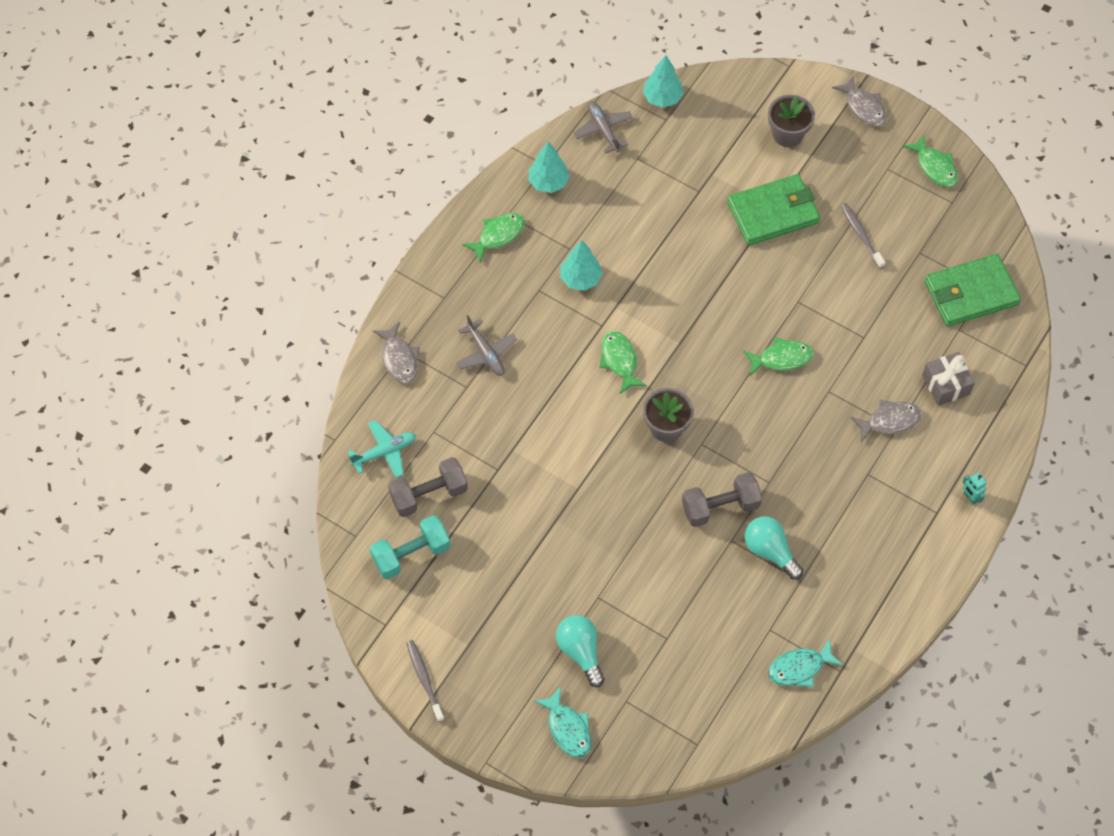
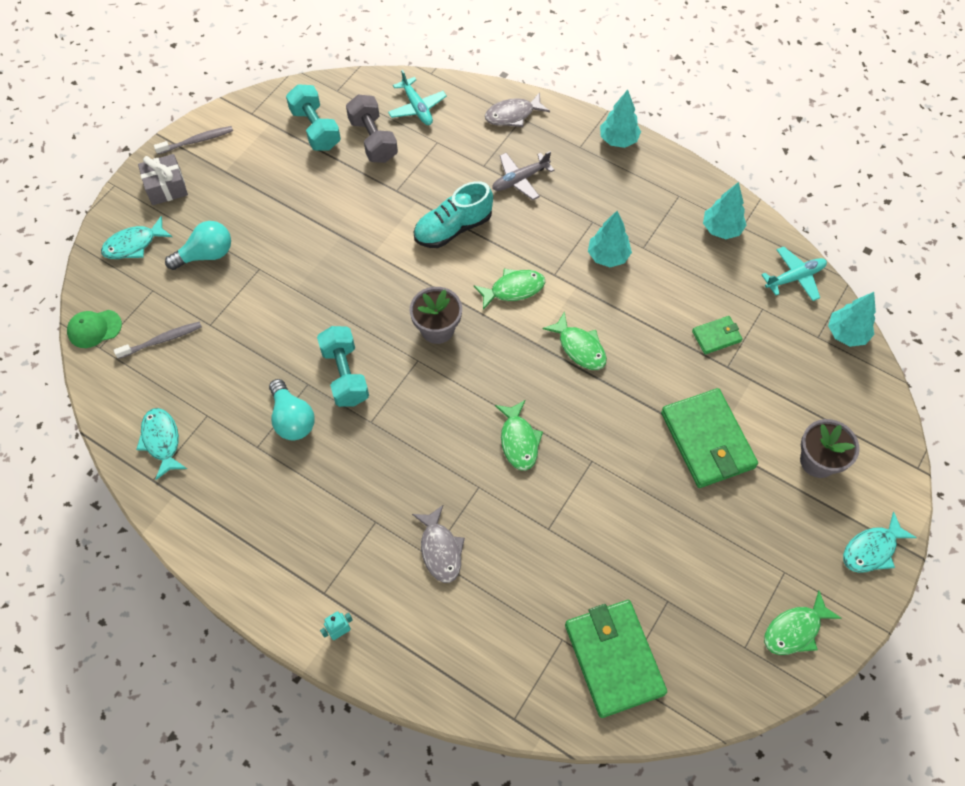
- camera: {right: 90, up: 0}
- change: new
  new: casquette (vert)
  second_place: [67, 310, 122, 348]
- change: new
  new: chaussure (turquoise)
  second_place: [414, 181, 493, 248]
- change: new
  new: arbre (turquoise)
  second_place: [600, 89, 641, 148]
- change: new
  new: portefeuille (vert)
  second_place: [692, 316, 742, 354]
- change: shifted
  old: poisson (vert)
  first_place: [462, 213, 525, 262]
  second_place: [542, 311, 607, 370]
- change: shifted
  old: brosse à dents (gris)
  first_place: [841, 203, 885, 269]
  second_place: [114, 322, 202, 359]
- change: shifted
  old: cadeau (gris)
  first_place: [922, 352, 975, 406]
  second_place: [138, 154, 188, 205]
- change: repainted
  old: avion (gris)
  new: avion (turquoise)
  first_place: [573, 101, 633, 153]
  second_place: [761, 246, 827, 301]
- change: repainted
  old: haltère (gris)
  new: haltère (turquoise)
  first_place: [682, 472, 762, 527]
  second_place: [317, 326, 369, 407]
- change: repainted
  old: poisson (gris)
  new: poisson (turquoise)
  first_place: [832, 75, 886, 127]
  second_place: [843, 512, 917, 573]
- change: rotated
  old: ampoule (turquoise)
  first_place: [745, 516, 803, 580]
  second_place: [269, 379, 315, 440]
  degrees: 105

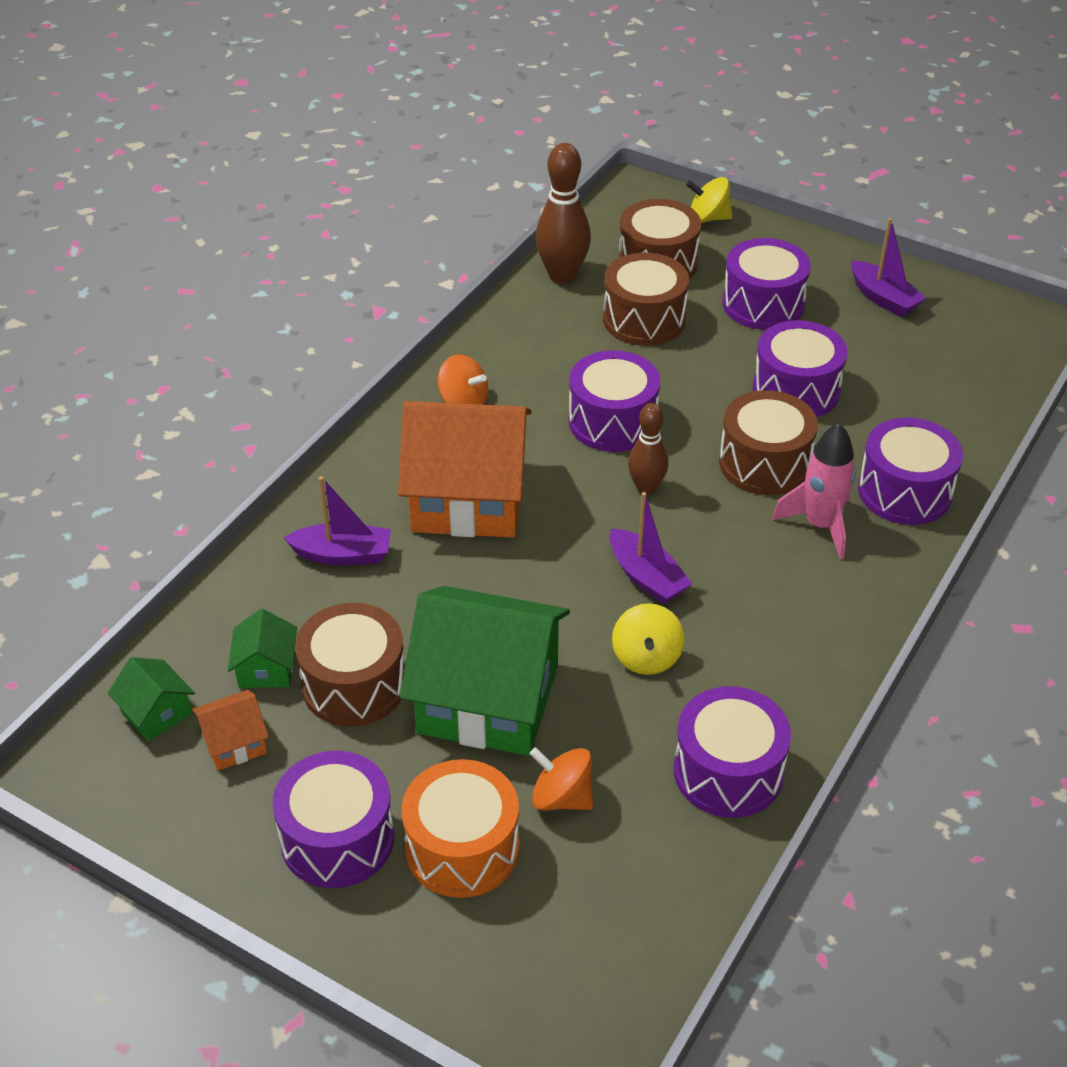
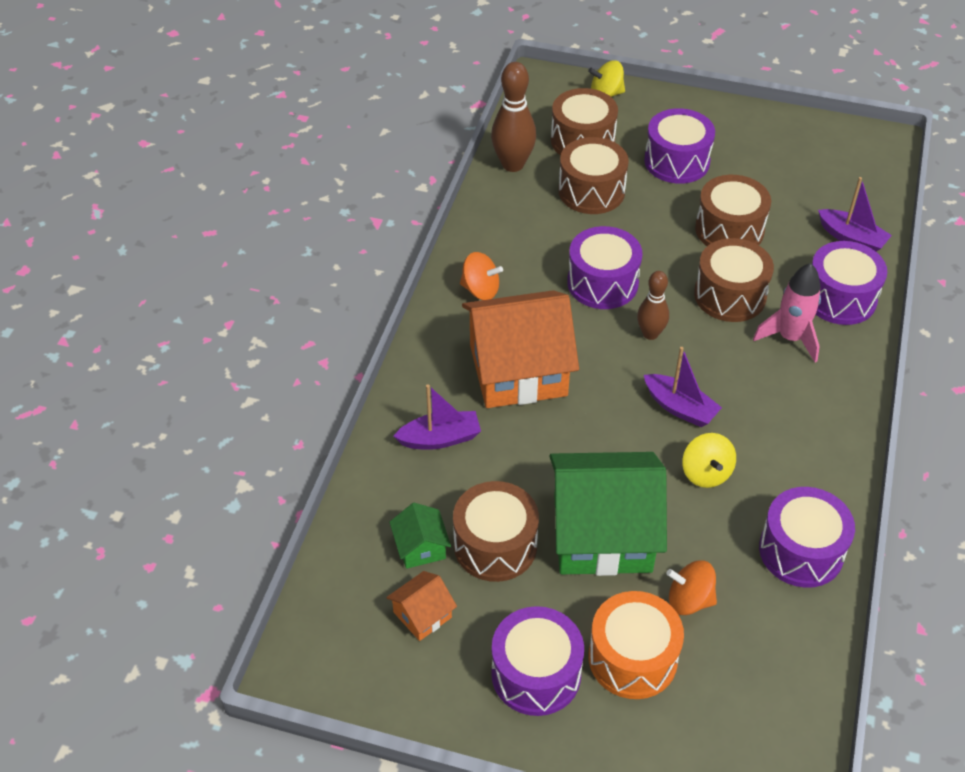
- camera: {right: -15, up: 5}
- change: gone
  old: maison (vert)
  first_place: [108, 657, 195, 741]
- change: shifted
  old: bateau (violet)
  first_place: [851, 218, 926, 317]
  second_place: [818, 177, 892, 252]
- change: repainted
  old: tambour (violet)
  new: tambour (marron)
  first_place: [753, 320, 848, 417]
  second_place: [695, 175, 771, 246]

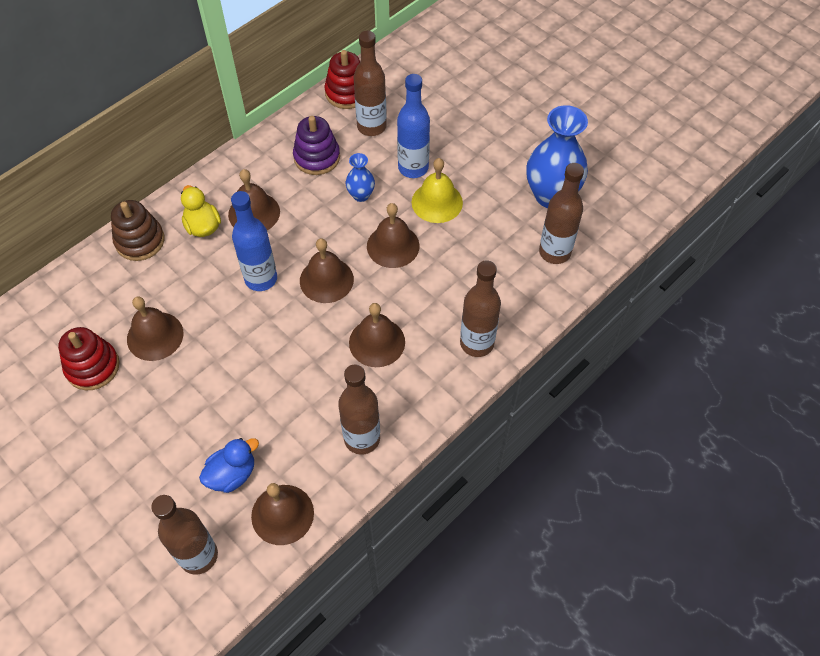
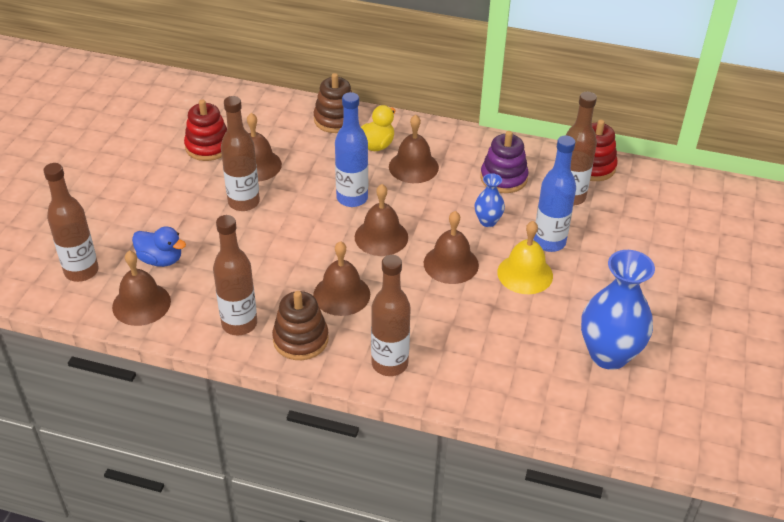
- camera: {right: 60, up: -15}
- change: new
  new: jouet à empiler (marron)
  second_place: [272, 291, 329, 360]
- change: shifted
  old: bouteille (marron)
  first_place: [539, 163, 584, 264]
  second_place: [221, 96, 260, 211]

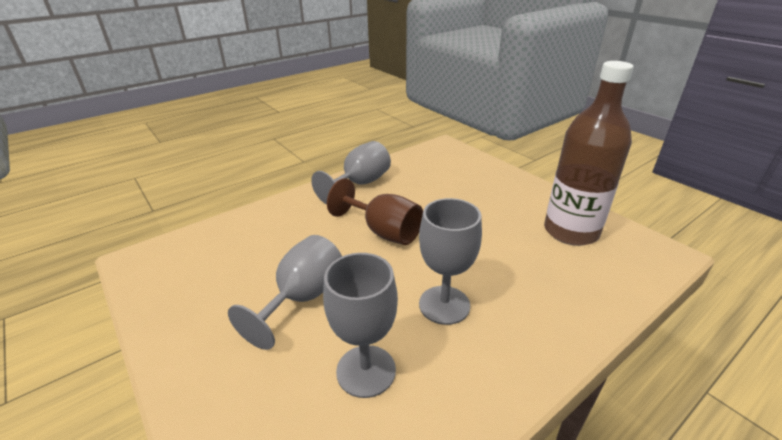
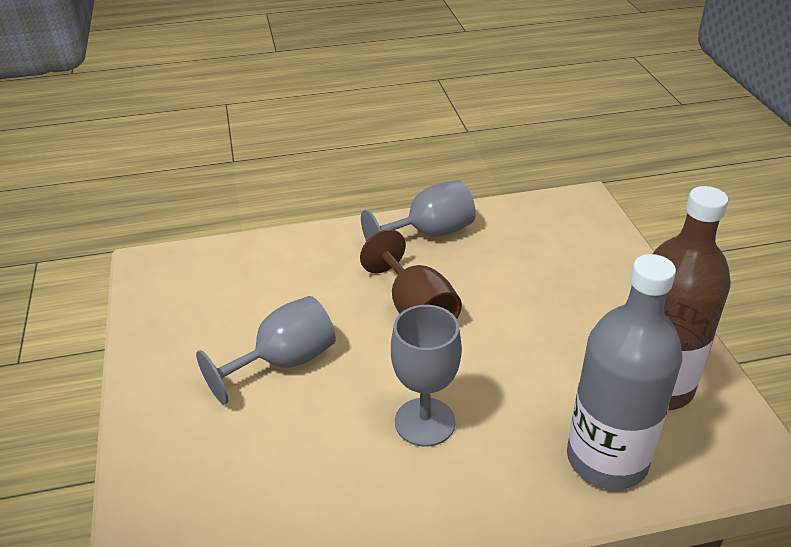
- camera: {right: 25, up: 5}
- change: gone
  old: verre à pied (gris)
  first_place: [323, 253, 398, 398]
- change: new
  new: bouteille (gris)
  second_place: [567, 254, 682, 490]

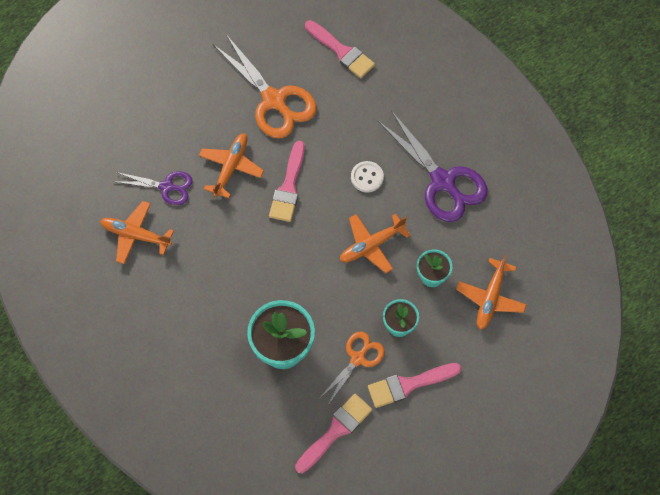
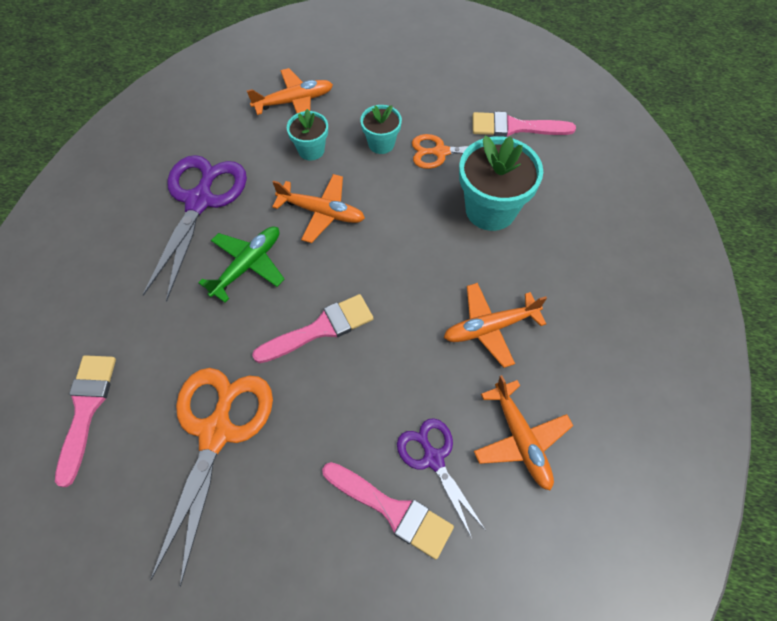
- camera: {right: -130, up: -5}
- change: shifted
  old: avion (orange)
  first_place: [199, 133, 264, 198]
  second_place: [444, 283, 547, 368]
- change: shifted
  old: pinceau (rose)
  first_place: [368, 363, 462, 408]
  second_place: [322, 462, 454, 560]
- change: swapped
  old: bouton (blanc)
  new: avion (vert)
  first_place: [351, 161, 384, 193]
  second_place: [198, 226, 285, 303]

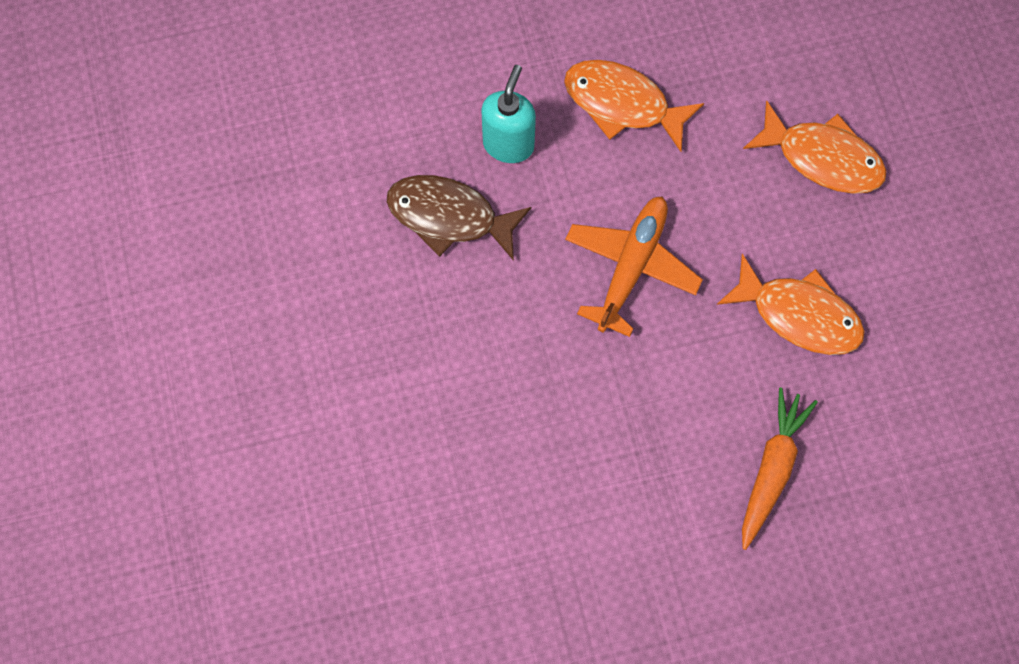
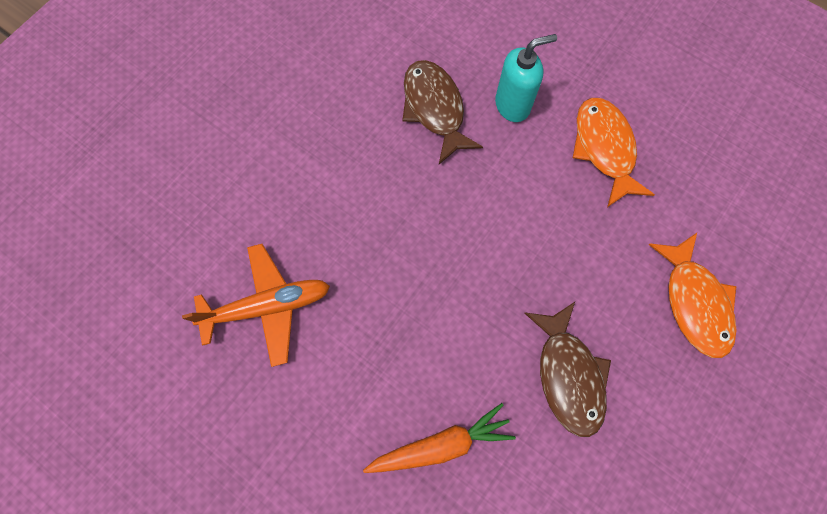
- camera: {right: 50, up: 0}
- change: shifted
  old: avion (orange)
  first_place: [565, 196, 703, 337]
  second_place: [182, 244, 330, 367]
- change: repainted
  old: poisson (orange)
  new: poisson (marron)
  first_place: [717, 253, 865, 355]
  second_place: [525, 302, 611, 437]

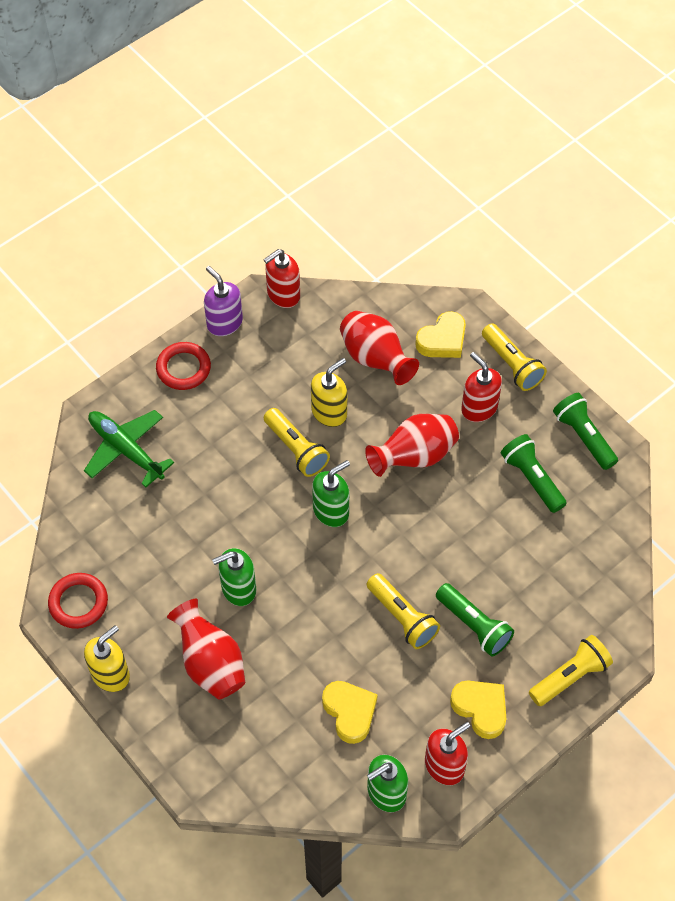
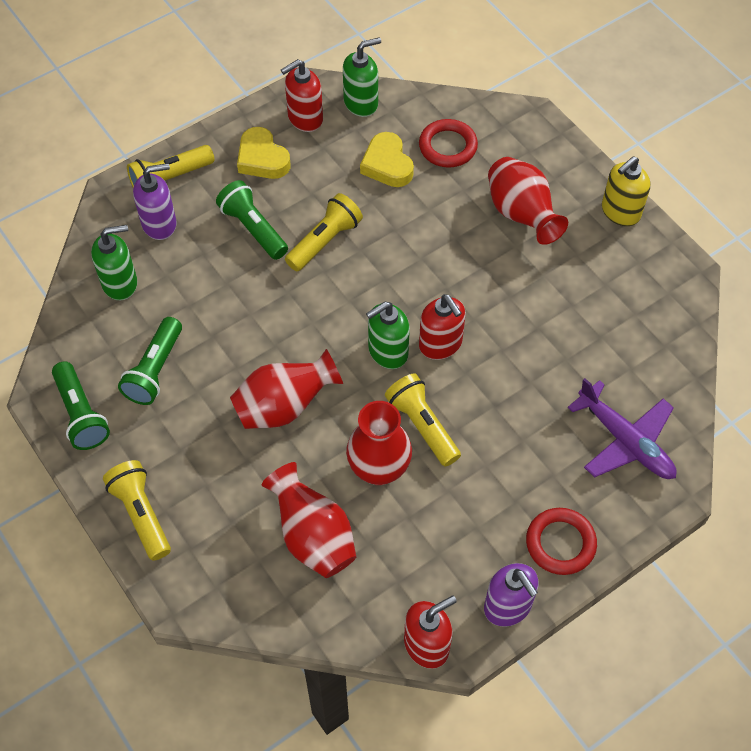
- camera: {right: -175, up: 0}
- change: gone
  old: cœur (jaune)
  first_place: [415, 311, 466, 358]
- change: new
  new: distributeur de savon (violet)
  second_place: [133, 163, 177, 240]
- change: shifted
  old: anneau (rouge)
  first_place: [48, 573, 108, 629]
  second_place: [419, 119, 478, 168]
- change: shifted
  old: distributeur de savon (vert)
  first_place: [212, 548, 257, 606]
  second_place: [91, 225, 137, 300]
- change: shifted
  old: distributeur de savon (rouge)
  first_place: [461, 352, 502, 422]
  second_place: [419, 294, 466, 360]
- change: swapped
  old: distributeur de savon (jaune)
  new: vase (rouge)
  first_place: [311, 358, 347, 427]
  second_place: [346, 401, 412, 485]
- change: repainted
  old: avion (vert)
  new: avion (violet)
  first_place: [84, 410, 174, 487]
  second_place: [568, 378, 677, 479]
- change: rotated
  old: lampe de poche (jaune)
  first_place: [367, 573, 440, 649]
  second_place: [285, 193, 363, 271]
  degrees: 75
- change: rotated
  old: lampe de poche (vert)
  first_place: [501, 434, 567, 513]
  second_place: [118, 317, 182, 405]
  degrees: 45

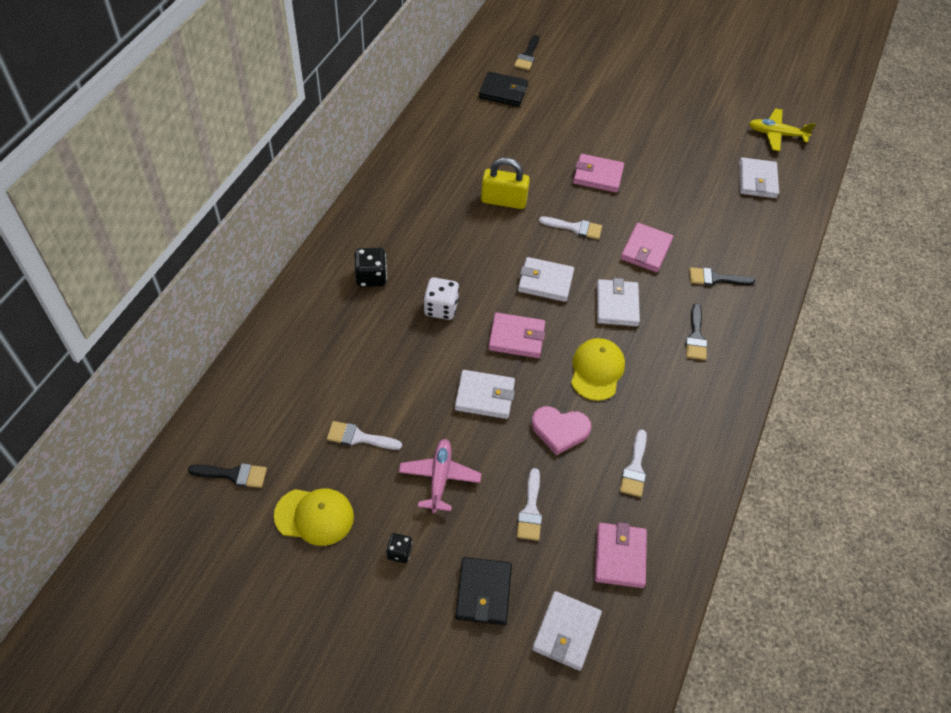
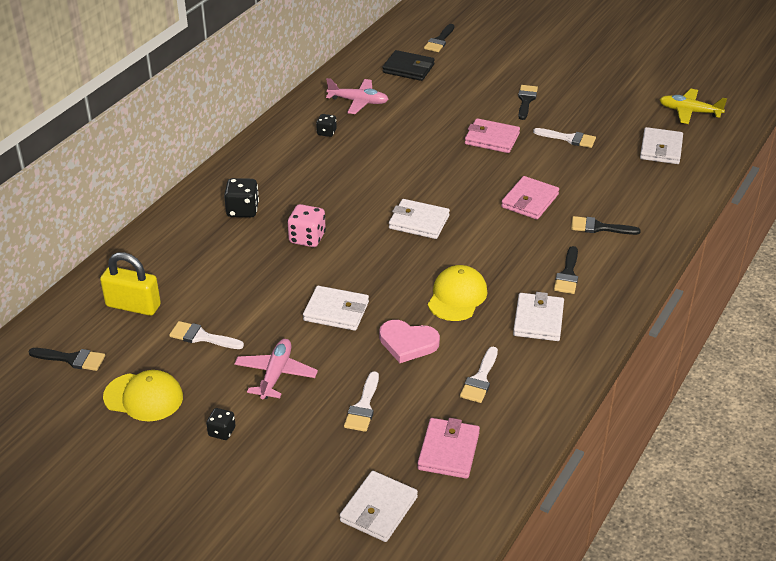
- camera: {right: 10, up: -15}
- change: gone
  old: portefeuille (noir)
  first_place: [455, 557, 512, 625]
- change: gone
  old: portefeuille (rose)
  first_place: [488, 312, 545, 358]
- change: new
  new: dé (noir)
  second_place: [316, 114, 337, 137]
- change: new
  new: avion (rose)
  second_place: [326, 78, 389, 114]
- change: new
  new: pinceau (noir)
  second_place: [518, 85, 538, 120]
- change: shifted
  old: cadenas (jaune)
  first_place: [481, 158, 530, 209]
  second_place: [100, 252, 161, 316]
- change: shifted
  old: pinceau (blanc)
  first_place: [539, 217, 602, 240]
  second_place: [533, 128, 596, 148]
- change: shifted
  old: portefeuille (blanc)
  first_place: [597, 278, 640, 326]
  second_place: [513, 292, 564, 341]
- change: repainted
  old: dé (blanc)
  new: dé (rose)
  first_place: [424, 277, 459, 320]
  second_place: [288, 204, 326, 247]

